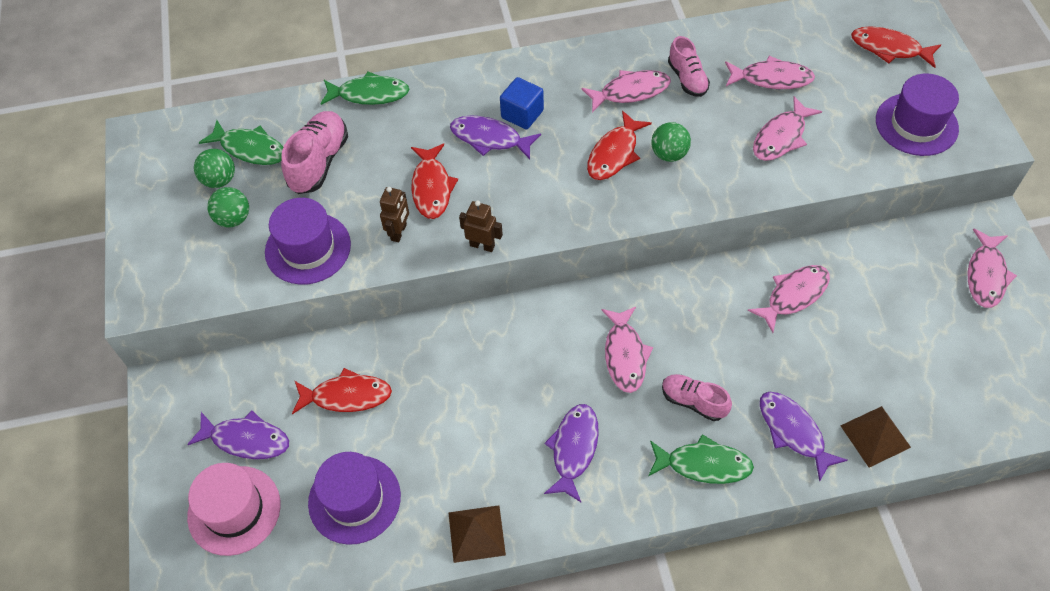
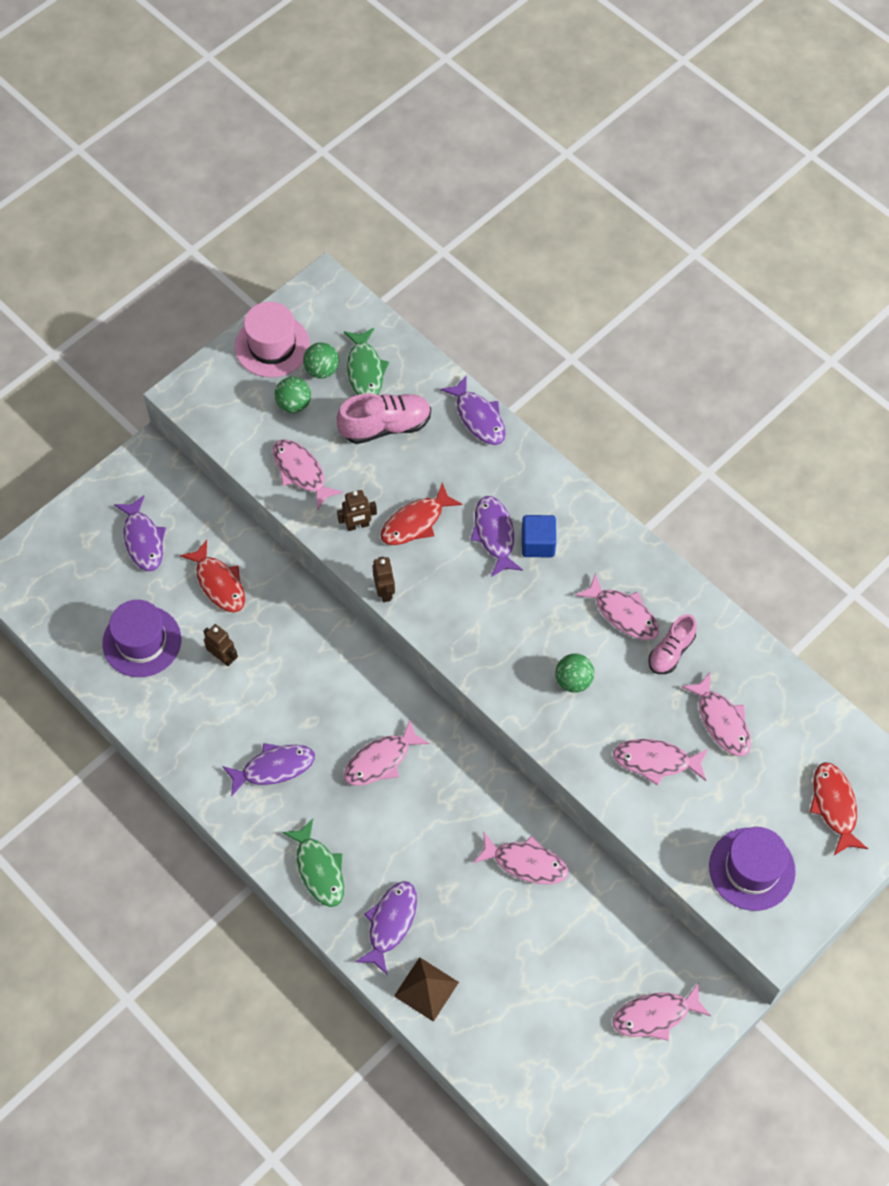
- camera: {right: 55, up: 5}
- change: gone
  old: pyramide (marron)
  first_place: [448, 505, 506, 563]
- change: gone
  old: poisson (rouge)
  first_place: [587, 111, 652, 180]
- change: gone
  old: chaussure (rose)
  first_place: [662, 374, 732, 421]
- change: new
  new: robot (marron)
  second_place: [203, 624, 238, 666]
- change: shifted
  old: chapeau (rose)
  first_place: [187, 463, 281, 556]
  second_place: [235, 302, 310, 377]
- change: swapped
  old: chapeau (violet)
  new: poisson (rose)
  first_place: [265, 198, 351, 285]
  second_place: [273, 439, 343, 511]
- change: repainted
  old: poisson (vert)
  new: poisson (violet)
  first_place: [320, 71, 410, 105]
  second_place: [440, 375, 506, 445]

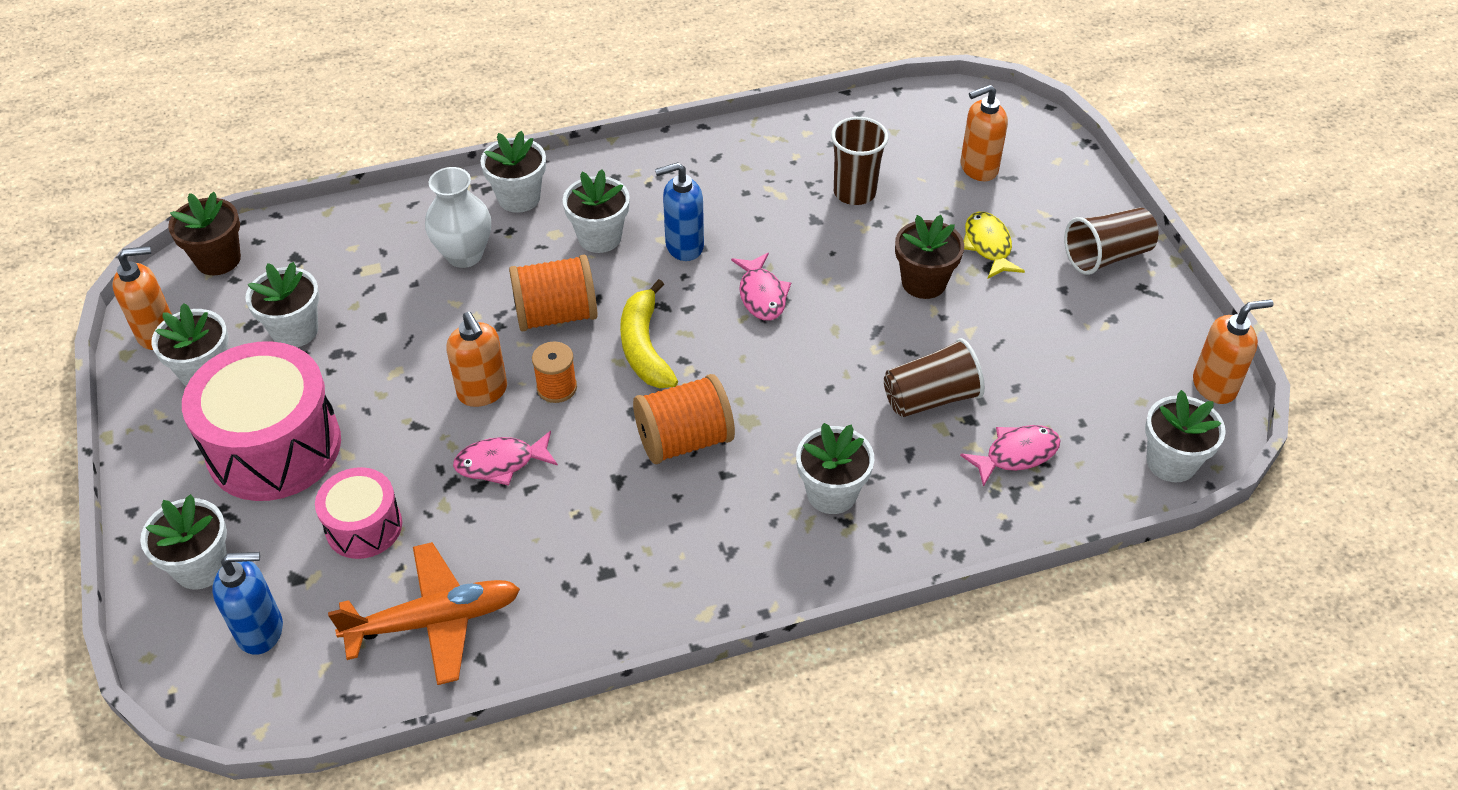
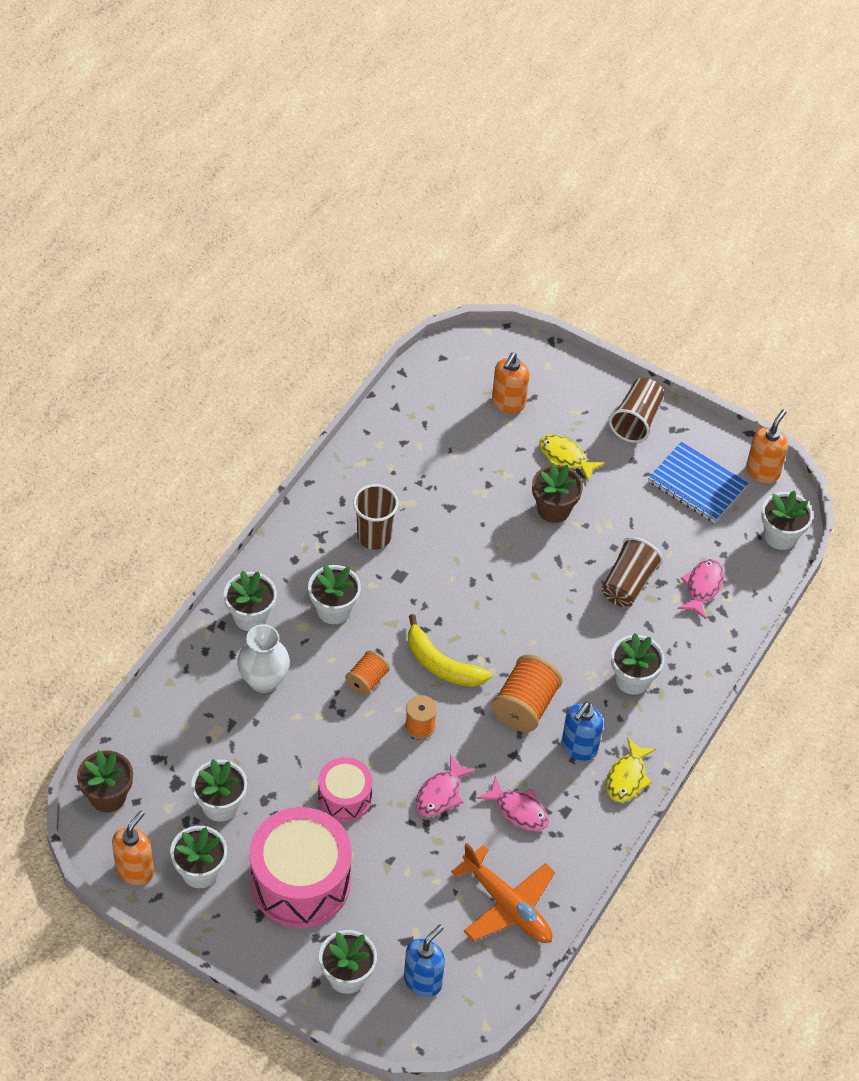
- camera: {right: -45, up: 5}
- change: gone
  old: distributeur de savon (orange)
  first_place: [446, 312, 507, 407]
- change: new
  new: poisson (jaune)
  second_place: [606, 737, 656, 802]
- change: new
  new: carnet (bleu)
  second_place: [648, 442, 748, 523]
- change: shifted
  old: tambour (rose)
  first_place: [315, 467, 402, 559]
  second_place: [318, 757, 372, 822]
- change: shifted
  old: distributeur de savon (bleu)
  first_place: [655, 162, 704, 261]
  second_place: [562, 702, 603, 761]
- change: shifted
  old: poisson (rose)
  first_place: [731, 253, 791, 321]
  second_place: [477, 776, 549, 831]
- change: shifted
  old: gobelet (marron)
  first_place: [831, 117, 888, 205]
  second_place: [353, 484, 398, 550]
- change: rotated
  old: avion (orange)
  first_place: [328, 542, 520, 685]
  second_place: [451, 843, 555, 943]
  degrees: 105
- change: scaled
  old: bobine (orange)
  first_place: [509, 255, 598, 331]
  second_place: [345, 650, 390, 696]
  factor: 0.6

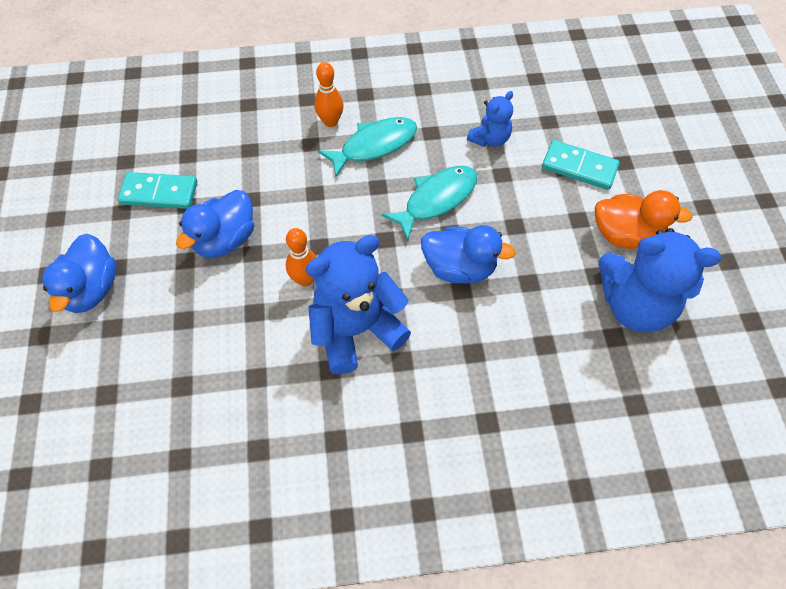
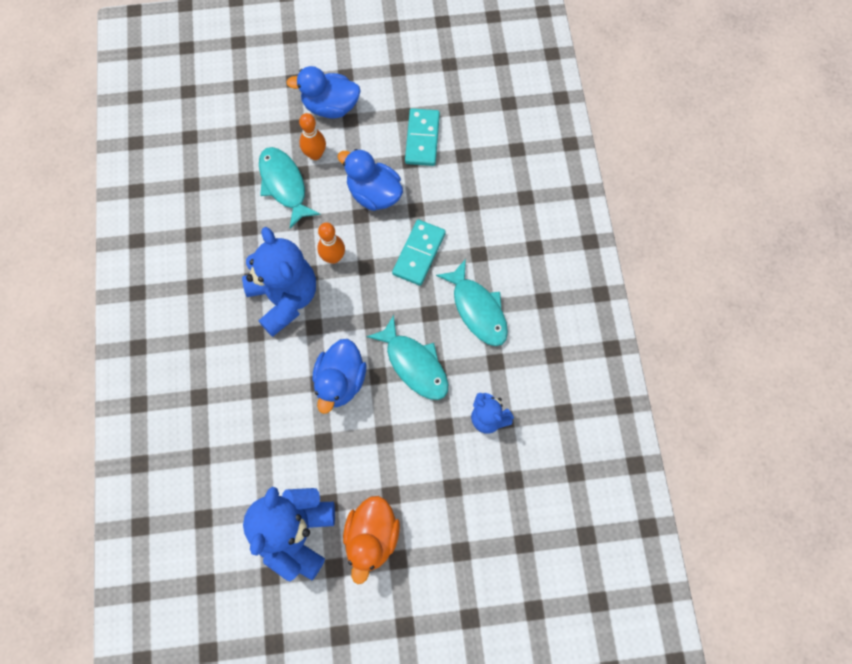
- camera: {right: 90, up: 10}
- change: new
  new: poisson (turquoise)
  second_place: [259, 147, 320, 228]
- change: shifted
  old: quille (orange)
  first_place: [314, 62, 344, 127]
  second_place: [299, 113, 326, 160]
- change: shifted
  old: domino (turquoise)
  first_place: [542, 140, 620, 190]
  second_place: [392, 220, 446, 286]

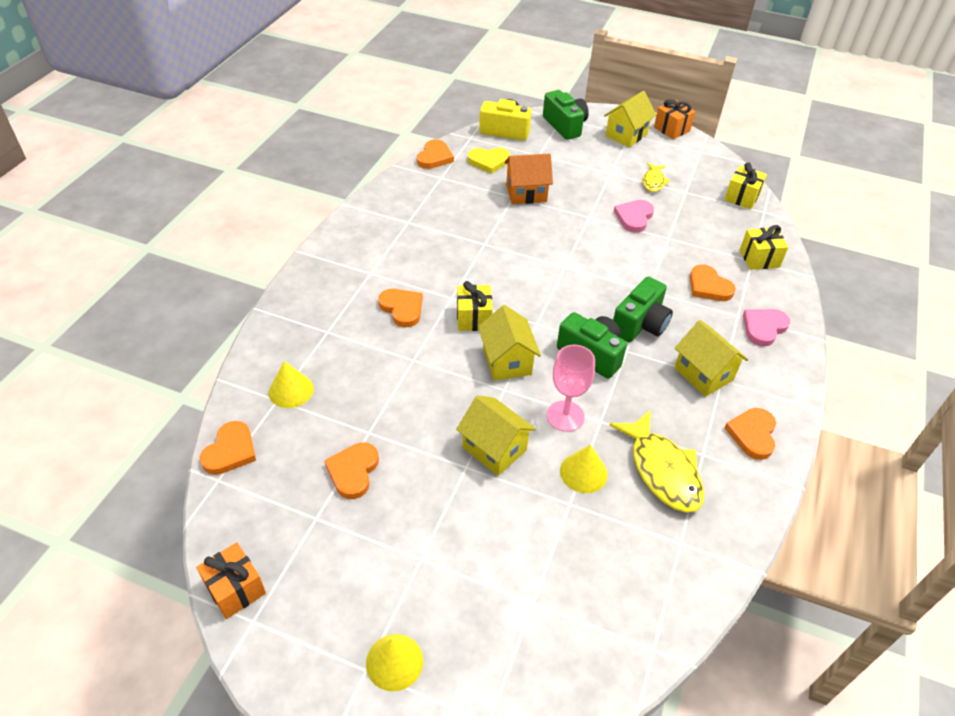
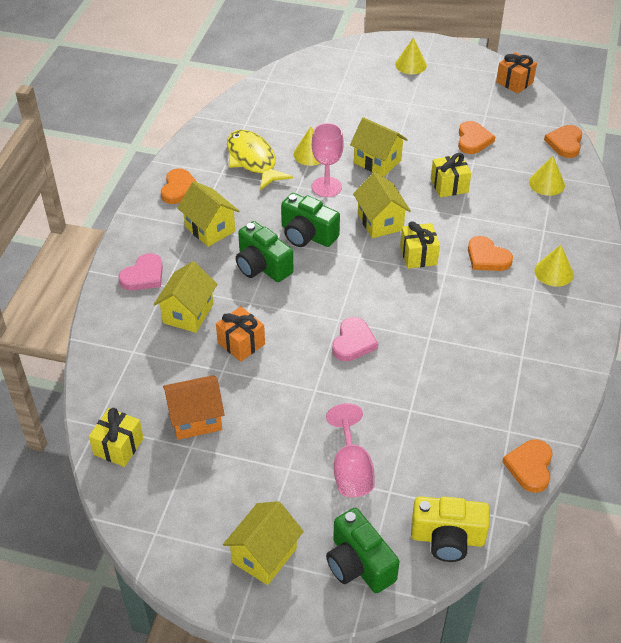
- camera: {right: 175, up: 0}
- change: gone
  old: cœur (jaune)
  first_place: [468, 147, 510, 174]
- change: gone
  old: poisson (jaune)
  first_place: [643, 163, 670, 192]
- change: new
  new: verre à pied (rose)
  second_place: [326, 403, 375, 497]
- change: new
  new: cône (jaune)
  second_place: [535, 245, 574, 287]
- change: shifted
  old: maison (orange)
  first_place: [504, 153, 553, 204]
  second_place: [163, 375, 225, 440]
- change: shifted
  old: cœur (rose)
  first_place: [614, 200, 654, 233]
  second_place: [332, 317, 378, 361]
- change: shifted
  old: cadeau (orange)
  first_place: [654, 99, 695, 139]
  second_place: [216, 306, 265, 362]
- change: shifted
  old: cadeau (jaune)
  first_place: [740, 225, 788, 270]
  second_place: [431, 153, 471, 198]
- change: swapped
  old: cœur (orange)
  new: maison (jaune)
  first_place: [690, 264, 736, 301]
  second_place: [154, 261, 217, 333]
- change: rotated
  old: appareil photo (vert)
  first_place: [613, 276, 673, 342]
  second_place: [236, 221, 294, 282]
  degrees: -75

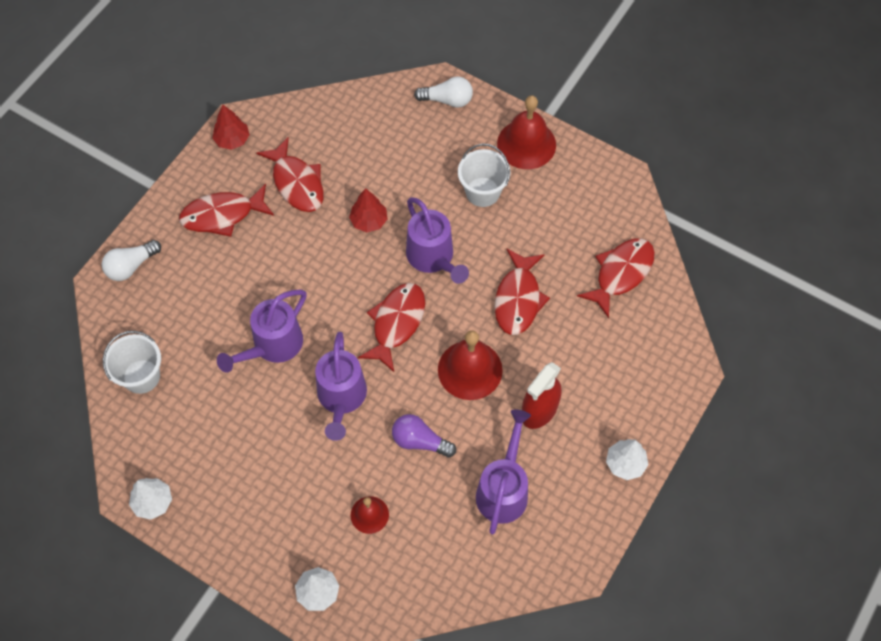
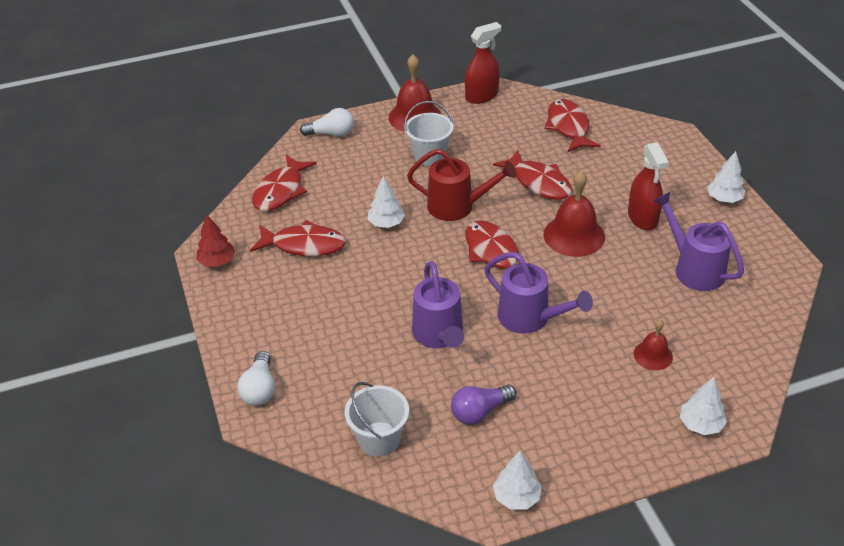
- camera: {right: -50, up: -20}
- change: new
  new: vaporisateur (rouge)
  second_place: [465, 22, 501, 104]
- change: shifted
  old: poisson (rouge)
  first_place: [179, 184, 274, 237]
  second_place: [252, 155, 317, 211]
- change: shifted
  old: ampoule (violet)
  first_place: [392, 414, 456, 458]
  second_place: [451, 385, 516, 424]
- change: repainted
  old: arbre (rouge)
  new: arbre (blanc)
  first_place: [349, 188, 387, 232]
  second_place: [367, 176, 405, 228]
- change: repainted
  old: arrosoir (violet)
  new: arrosoir (rouge)
  first_place: [406, 197, 469, 284]
  second_place: [407, 149, 517, 221]
- change: rotated
  old: ampoule (blanc)
  first_place: [414, 77, 473, 108]
  second_place: [300, 108, 354, 137]
  degrees: 45

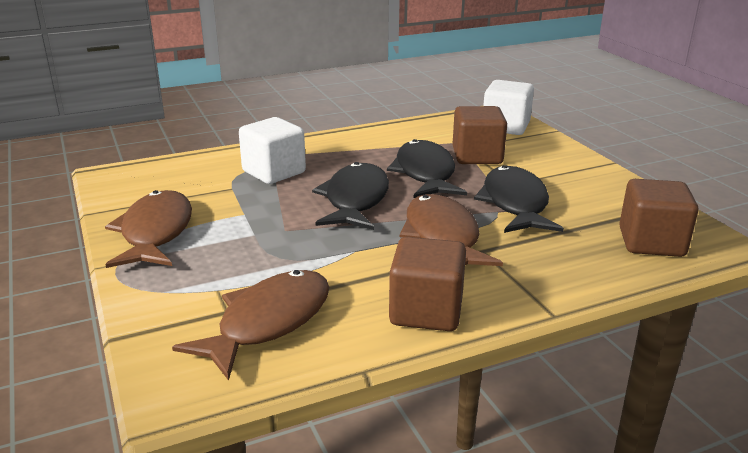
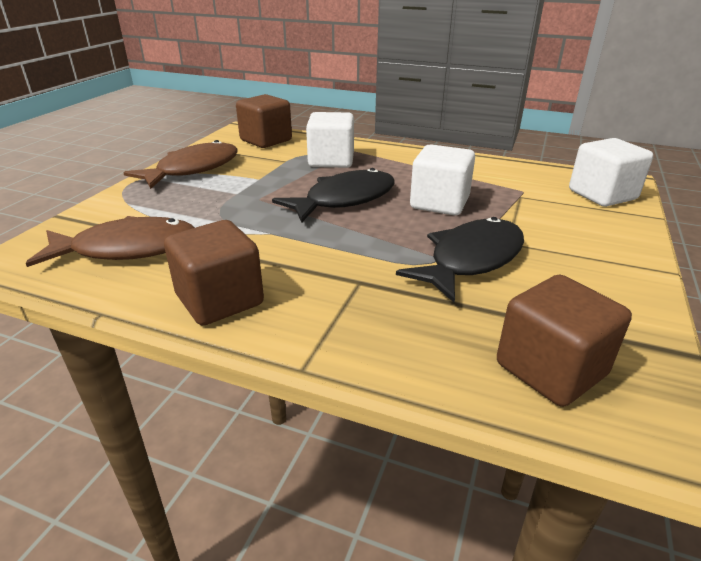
- camera: {right: 45, up: 5}
- change: gone
  old: poisson (marron)
  first_place: [400, 194, 503, 266]
- change: shifted
  old: cube (marron)
  first_place: [452, 106, 507, 164]
  second_place: [236, 94, 292, 148]
- change: swapped
  old: poisson (noir)
  new: cube (blanc)
  first_place: [387, 139, 467, 198]
  second_place: [410, 144, 475, 216]

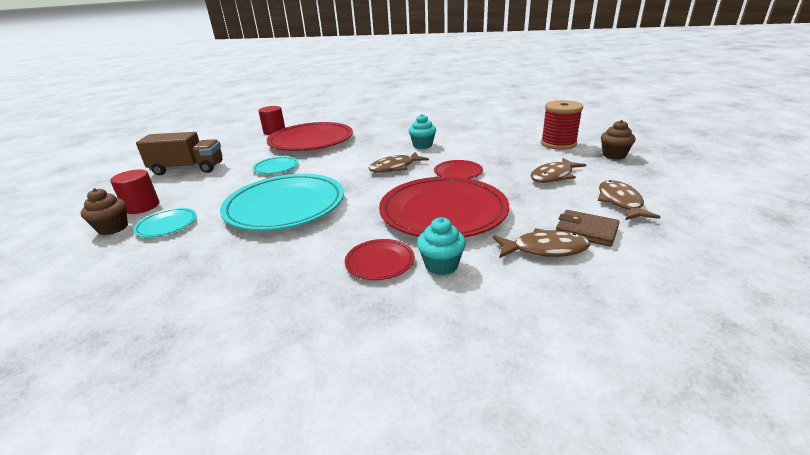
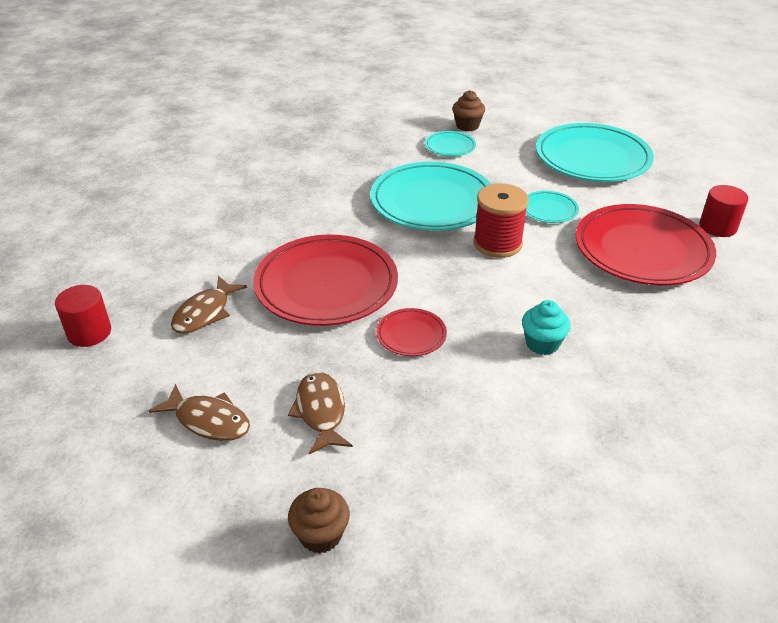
- camera: {right: 115, up: 10}
- change: gone
  old: assiette (rouge)
  first_place: [345, 239, 414, 280]
- change: gone
  old: poisson (marron)
  first_place: [369, 152, 429, 173]
- change: gone
  old: muffin (turquoise)
  first_place: [417, 217, 466, 275]
- change: gone
  old: portefeuille (marron)
  first_place: [556, 210, 619, 247]
- change: shifted
  old: cylindre (rouge)
  first_place: [110, 170, 159, 214]
  second_place: [55, 285, 111, 347]
- change: shifted
  old: bobine (rouge)
  first_place: [541, 100, 583, 150]
  second_place: [473, 183, 529, 258]
- change: swapped
  old: camion (marron)
  new: assiette (turquoise)
  first_place: [136, 132, 222, 175]
  second_place: [536, 123, 654, 182]

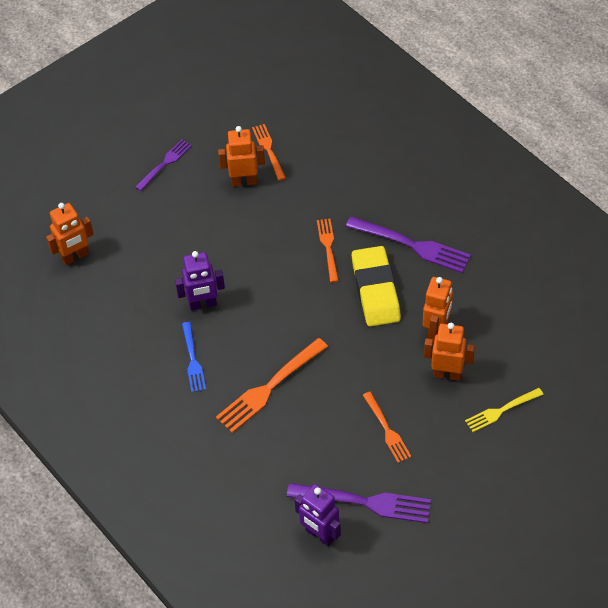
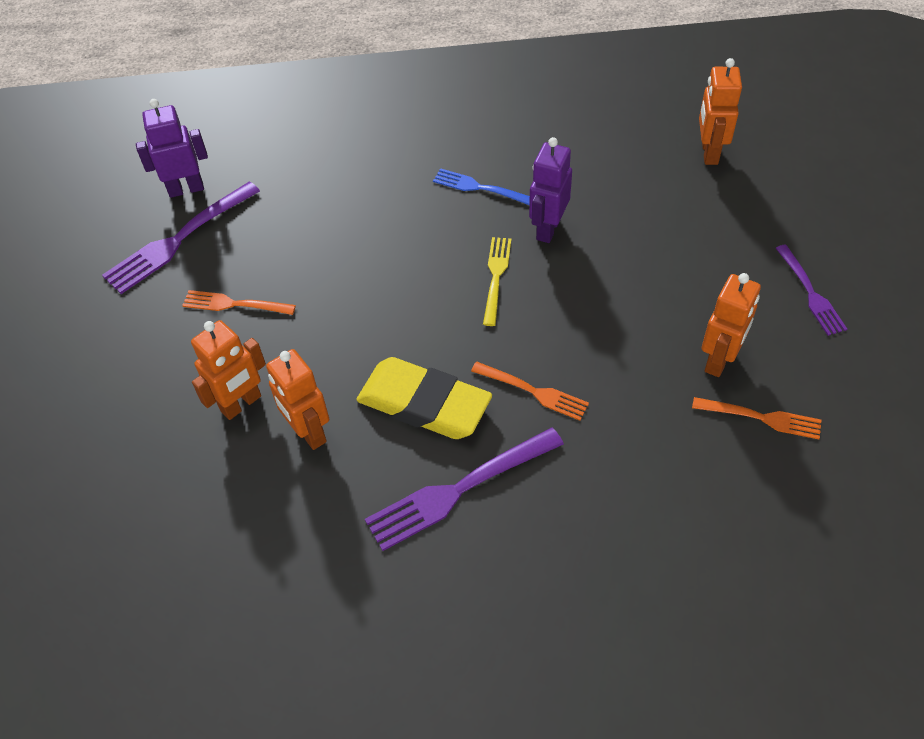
- camera: {right: 125, up: 0}
- change: gone
  old: fourchette (orange)
  first_place: [216, 338, 328, 433]
- change: shifted
  old: fourchette (jaune)
  first_place: [465, 388, 544, 432]
  second_place: [483, 237, 511, 326]

